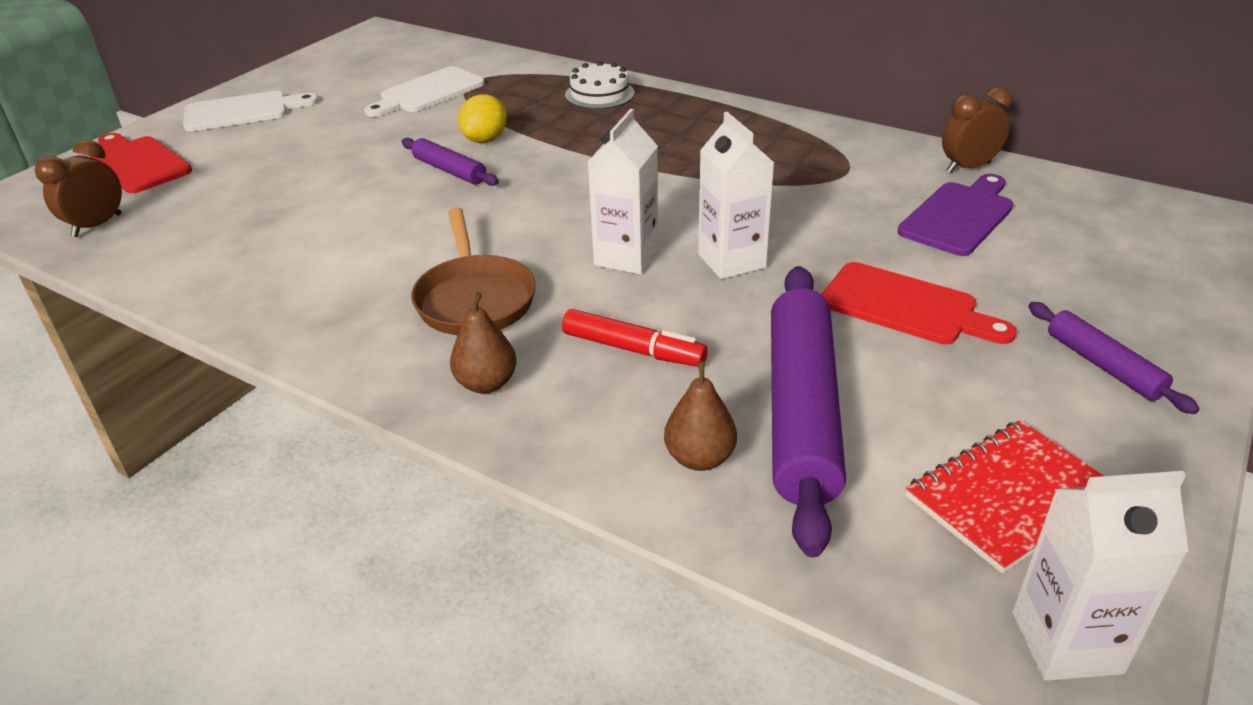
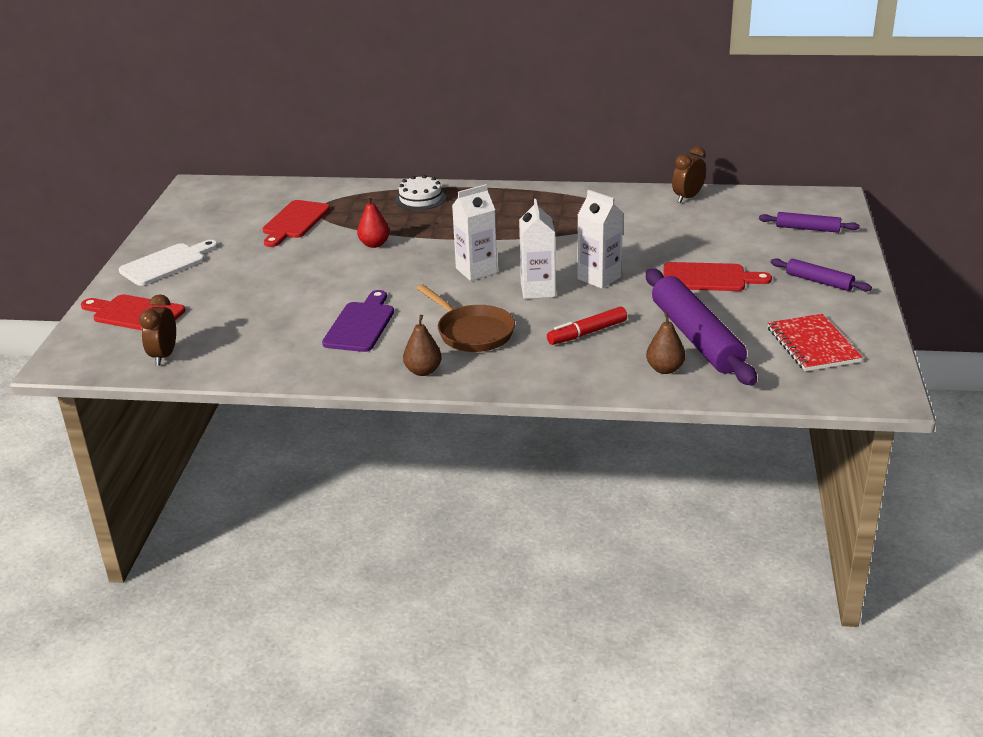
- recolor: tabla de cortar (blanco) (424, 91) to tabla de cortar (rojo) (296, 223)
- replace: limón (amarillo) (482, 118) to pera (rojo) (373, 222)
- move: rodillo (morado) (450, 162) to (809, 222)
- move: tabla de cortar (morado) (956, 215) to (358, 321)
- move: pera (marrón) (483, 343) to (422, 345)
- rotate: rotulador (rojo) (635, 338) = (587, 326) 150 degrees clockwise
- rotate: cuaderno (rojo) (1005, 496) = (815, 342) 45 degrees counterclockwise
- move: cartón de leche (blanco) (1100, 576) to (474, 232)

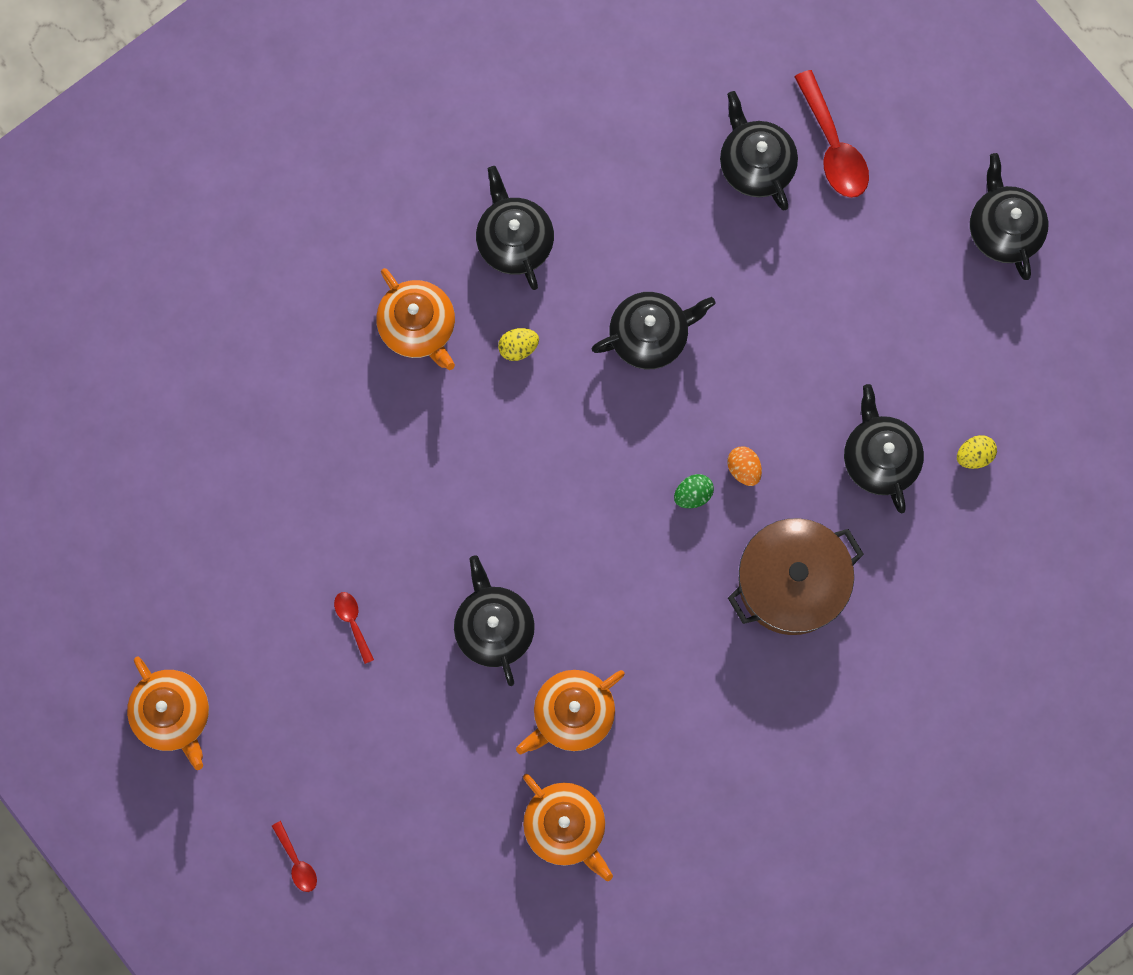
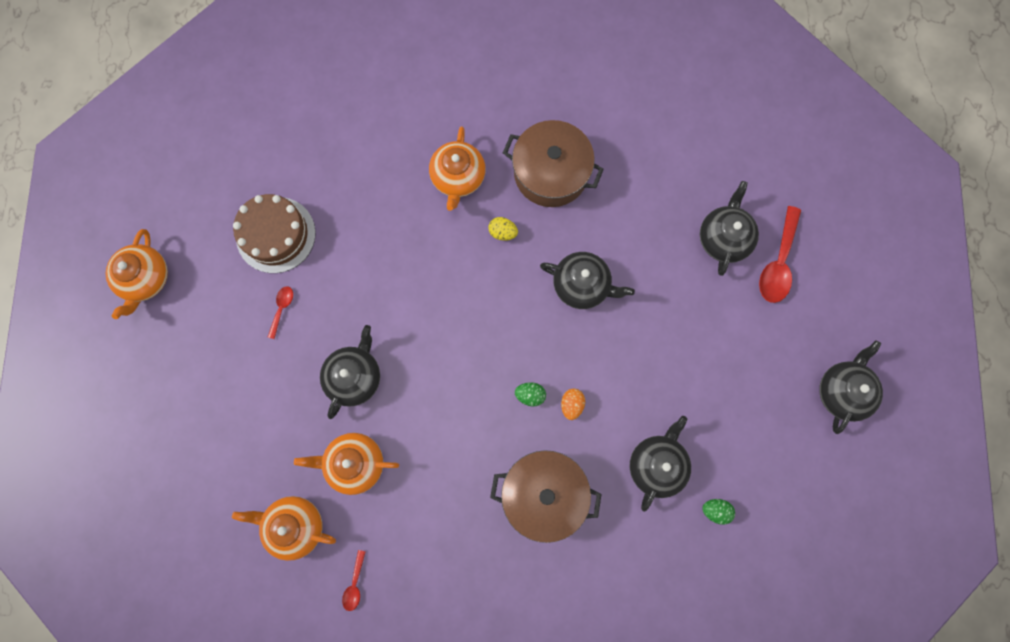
- replace: tetera (negro) (515, 228) to olla (marrón) (553, 163)
- recolor: huevo (amarillo) (977, 452) to huevo (verde) (718, 512)
- rotate: tetera (naranja) (568, 827) = (284, 528) 105 degrees clockwise
- move: cuchara (rojo) (294, 856) to (354, 580)
- insert: tarta (marrón) (274, 233)

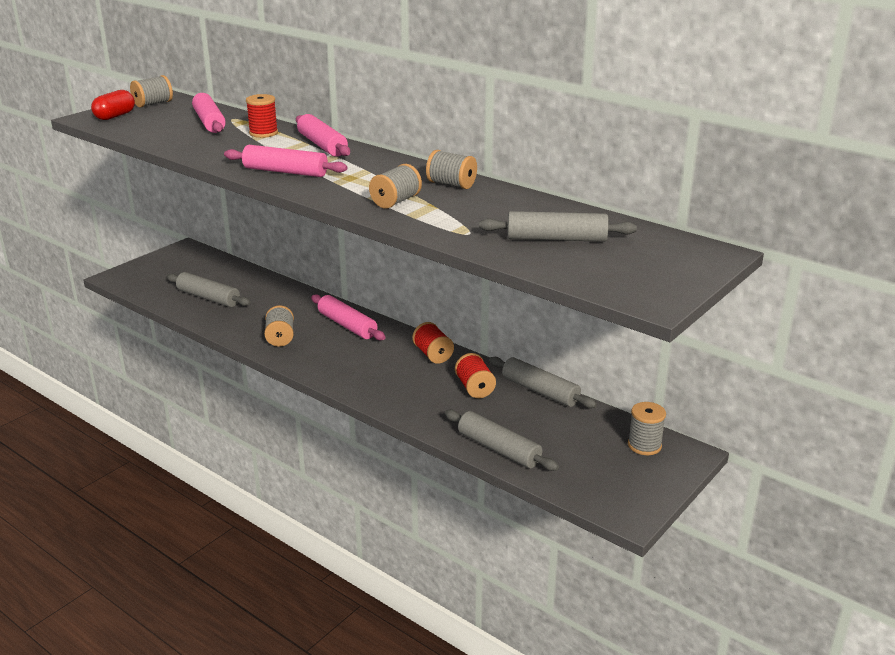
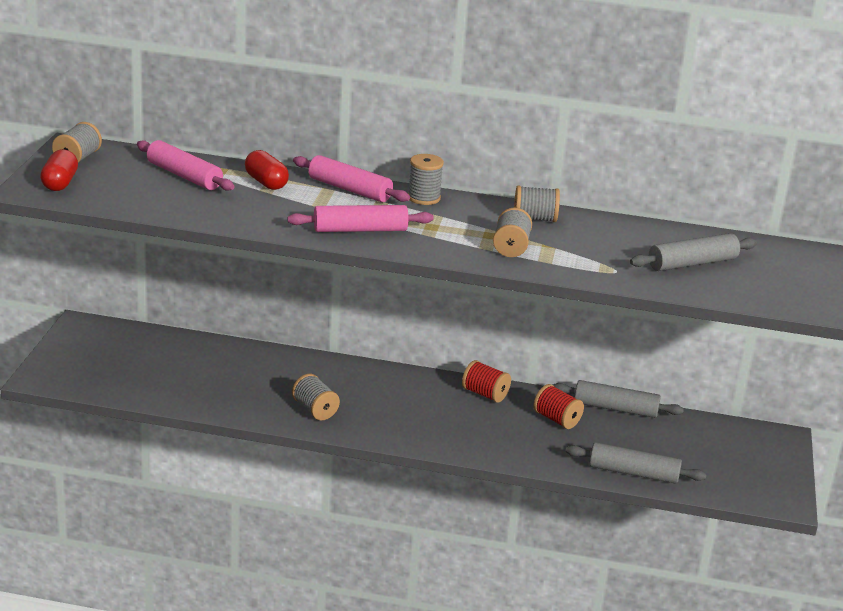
- replace: carrete (rojo) (262, 116) to cápsula (rojo) (267, 170)
- delete: rodillo (gris) (209, 289)
- delete: rodillo (rosa) (348, 317)
- move: carrete (gris) (647, 428) to (426, 179)

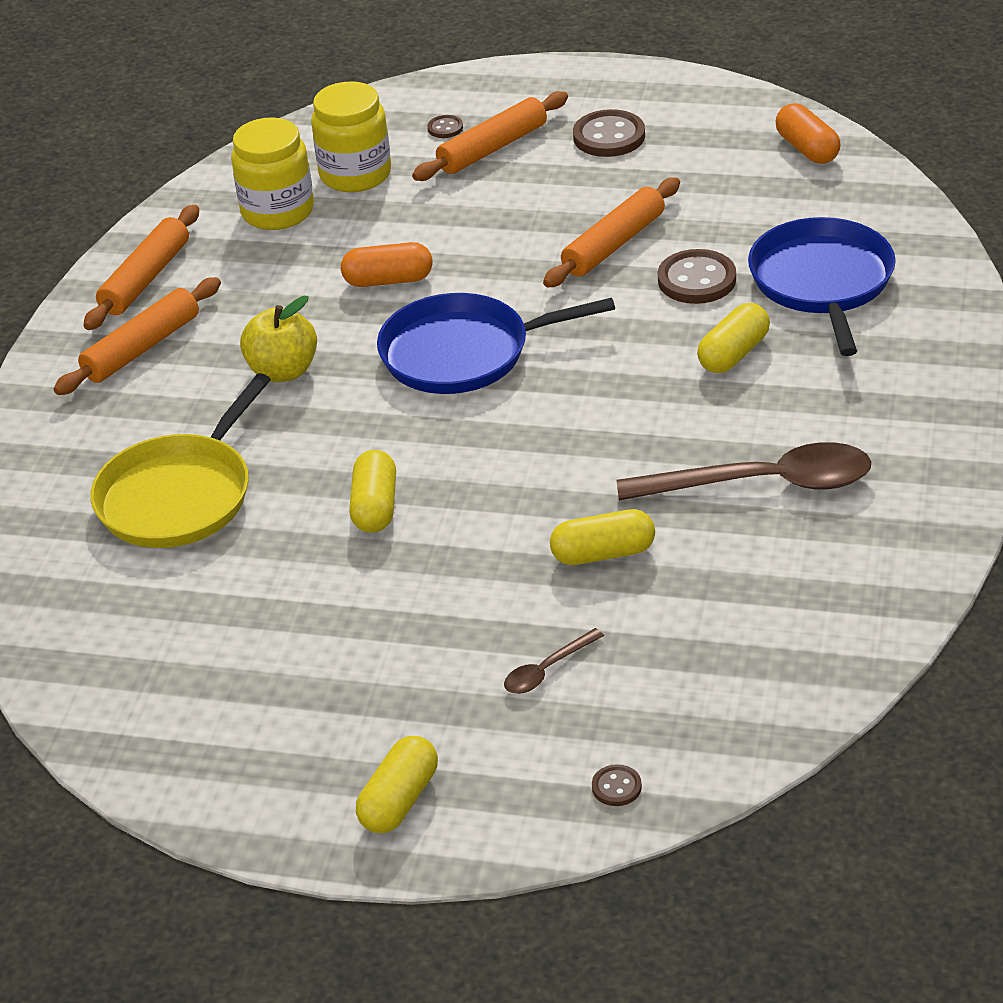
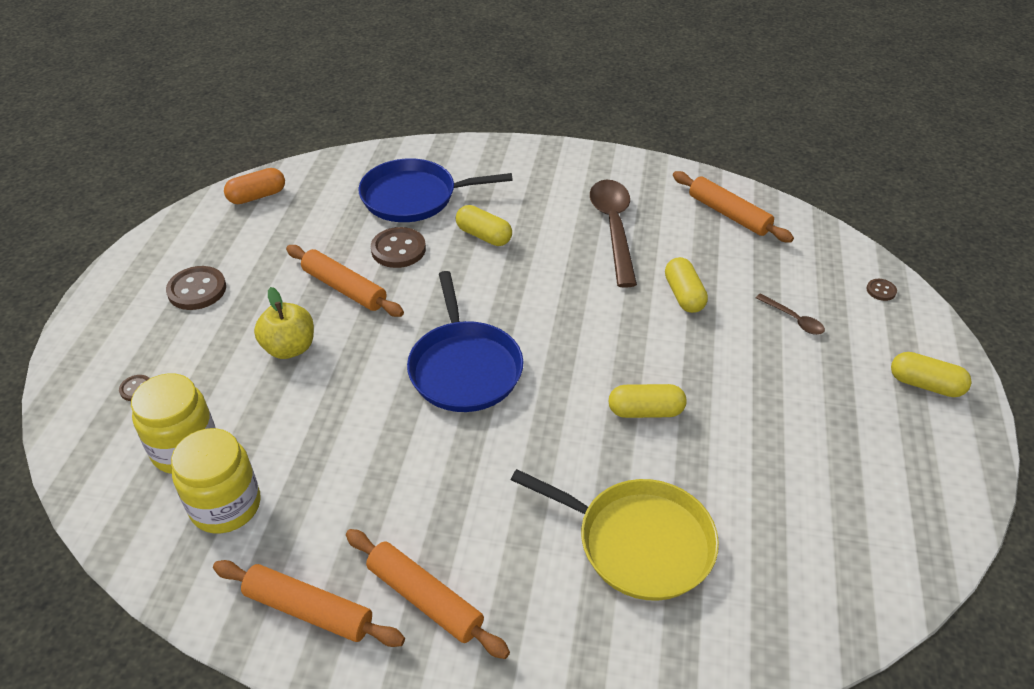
- move: rodillo (naranja) (490, 136) to (733, 207)
- delete: cápsula (naranja) (387, 264)
- move: manzana (amarillo) (278, 339) to (284, 323)

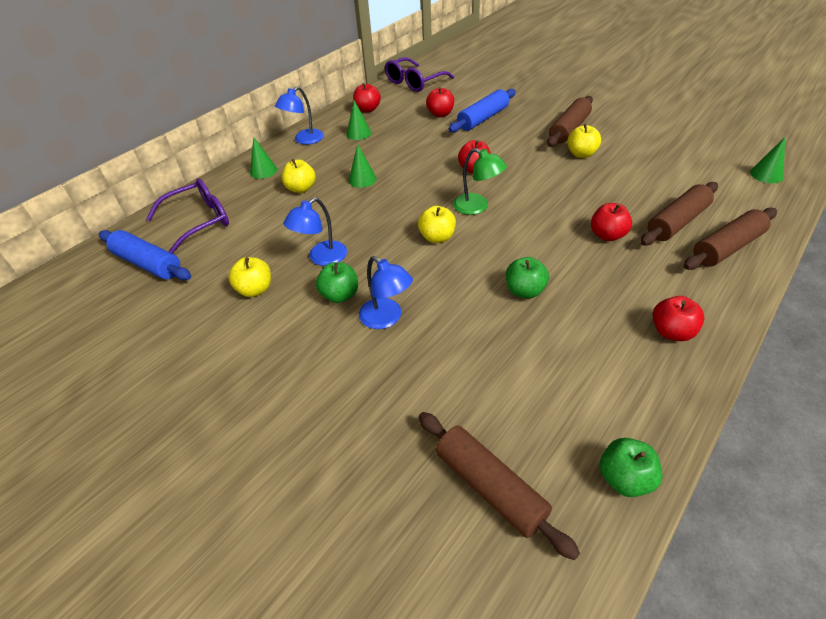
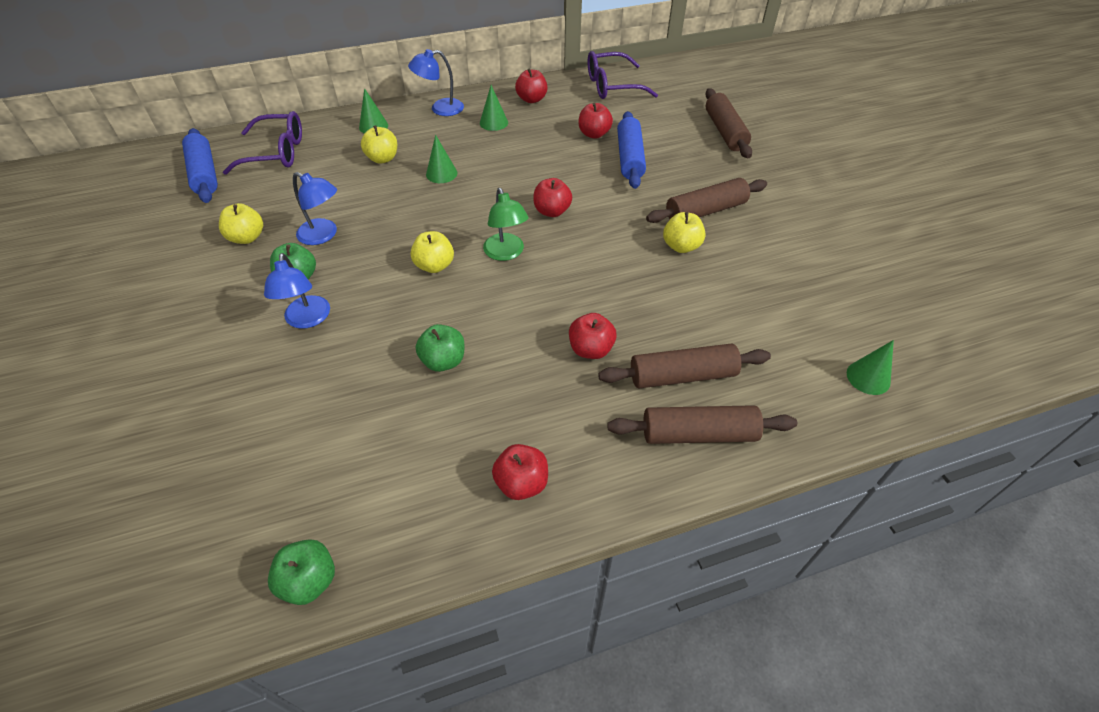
- rotate: rodillo (azul) (482, 110) = (631, 150) 75 degrees counterclockwise
- rotate: lámpara (azul) (315, 232) = (315, 208) 135 degrees counterclockwise
- move: rodillo (marrón) (499, 486) to (728, 123)

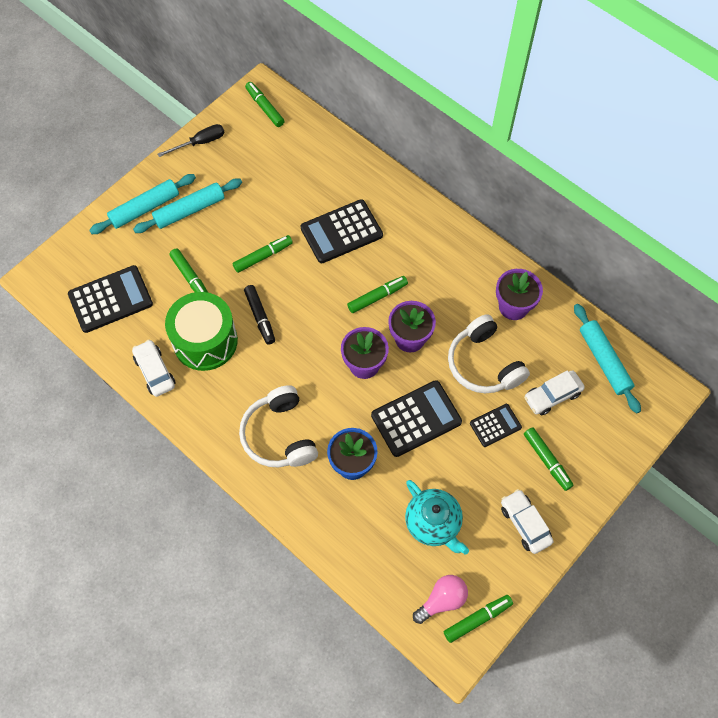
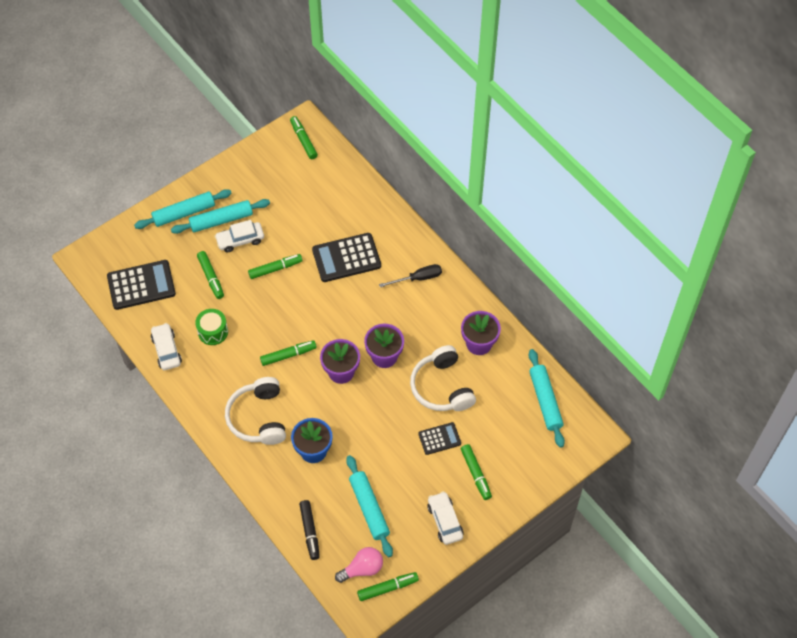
- move: destornillador (negro) (191, 140) to (410, 275)
- move: rotulador (verde) (377, 294) to (288, 353)
- move: rotulador (negro) (259, 315) to (309, 530)
- resize: tambor (verde) (201, 331) = (211, 327) x0.55
- move: coche (blanco) (554, 392) to (239, 236)
- delete: calculadora (negro) (416, 418)
- replace: tetera (turquesa) (437, 517) to rodillo (turquesa) (369, 506)

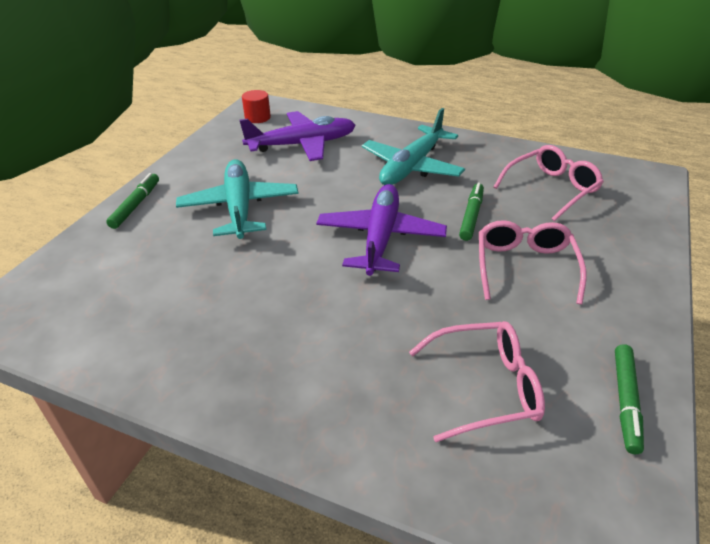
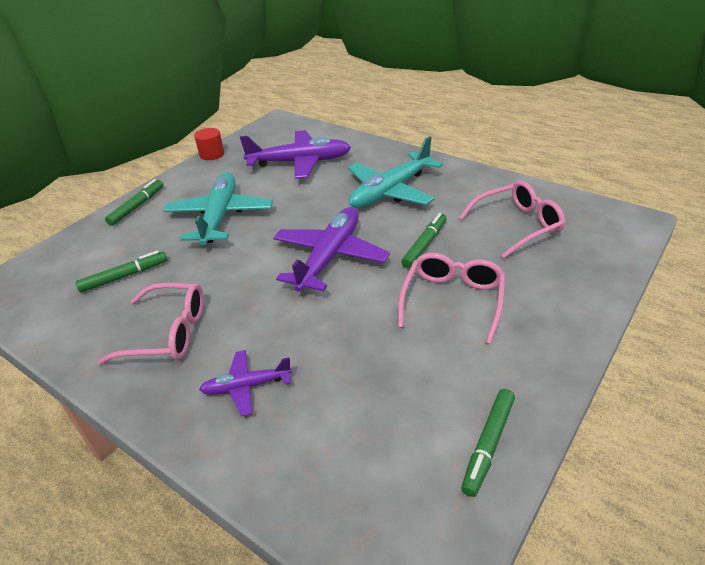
- move: cilindro (rojo) (256, 106) to (209, 144)
- move: gafas (rosa) (477, 381) to (150, 324)
- insert: rotulador (verde) (121, 271)
- insert: avión (morado) (245, 383)

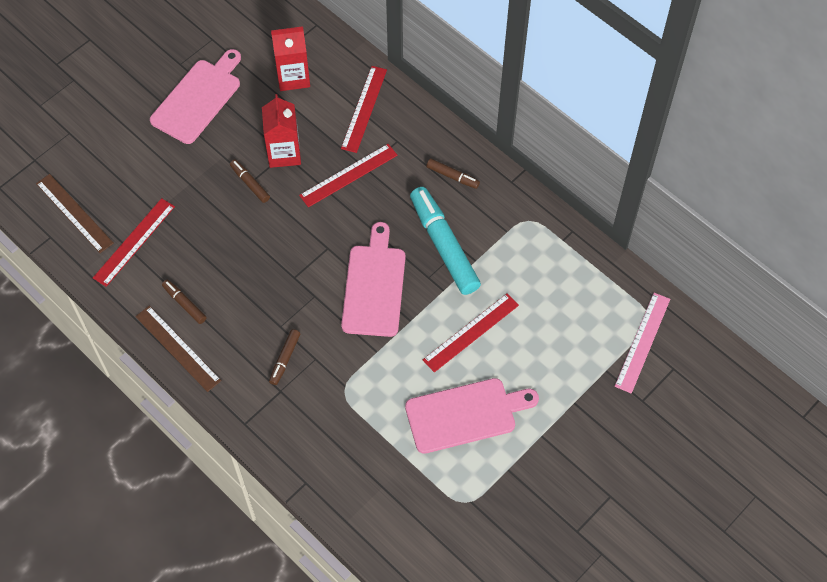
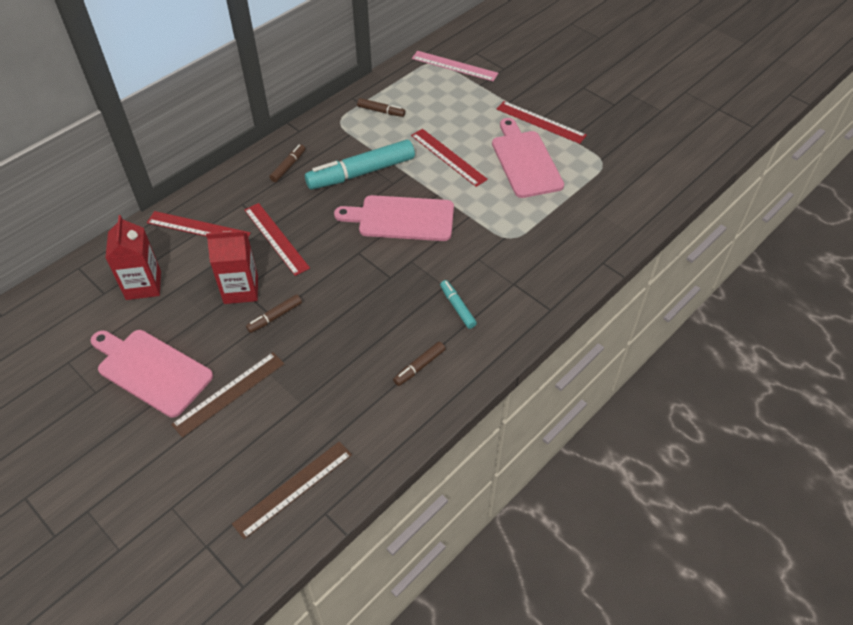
- move: regla (rojo) (134, 242) to (542, 122)
- move: regla (marrón) (178, 349) to (228, 395)
- move: rotulador (marrón) (285, 357) to (381, 107)
- insert: rotulador (turquesa) (458, 304)

